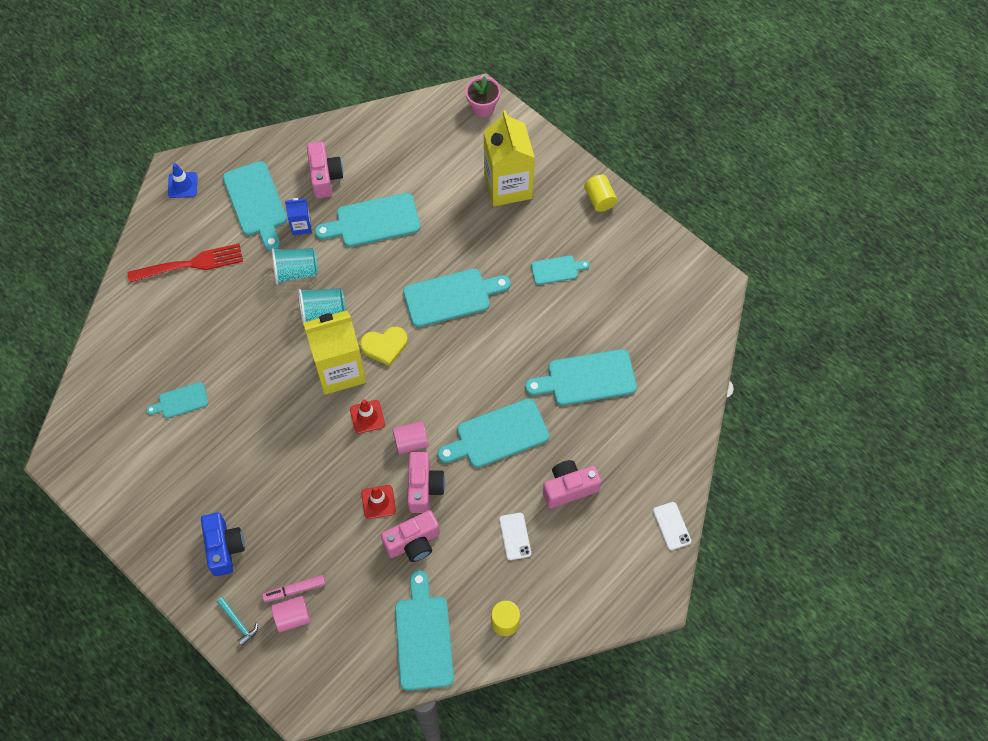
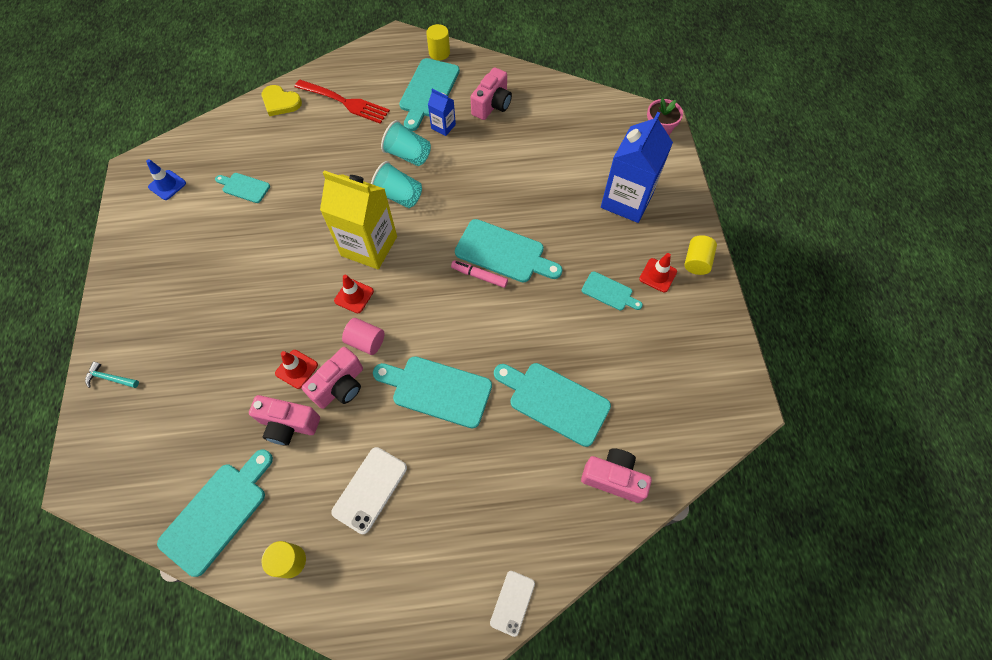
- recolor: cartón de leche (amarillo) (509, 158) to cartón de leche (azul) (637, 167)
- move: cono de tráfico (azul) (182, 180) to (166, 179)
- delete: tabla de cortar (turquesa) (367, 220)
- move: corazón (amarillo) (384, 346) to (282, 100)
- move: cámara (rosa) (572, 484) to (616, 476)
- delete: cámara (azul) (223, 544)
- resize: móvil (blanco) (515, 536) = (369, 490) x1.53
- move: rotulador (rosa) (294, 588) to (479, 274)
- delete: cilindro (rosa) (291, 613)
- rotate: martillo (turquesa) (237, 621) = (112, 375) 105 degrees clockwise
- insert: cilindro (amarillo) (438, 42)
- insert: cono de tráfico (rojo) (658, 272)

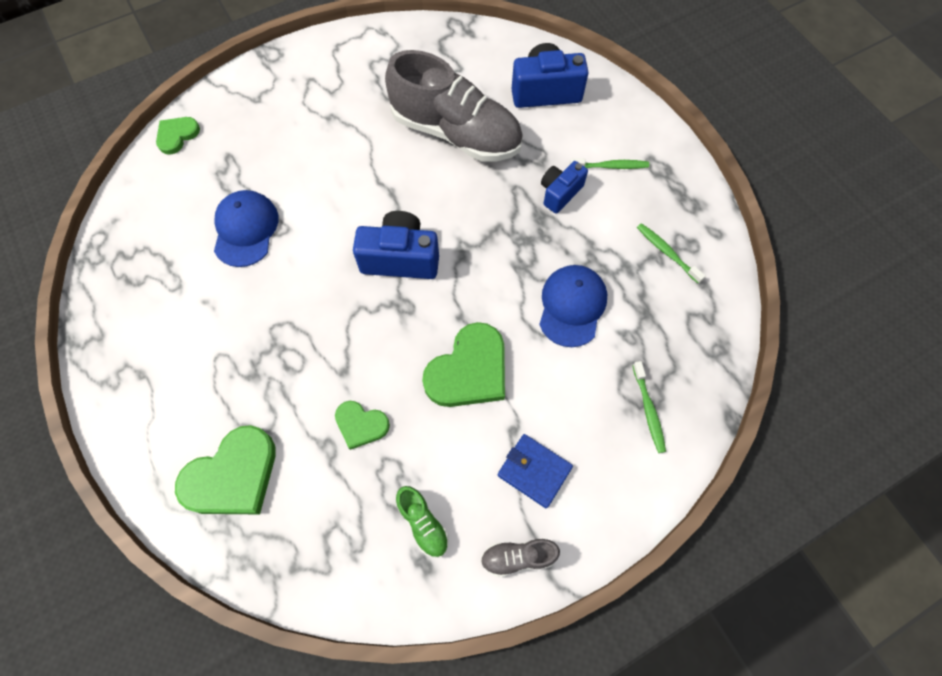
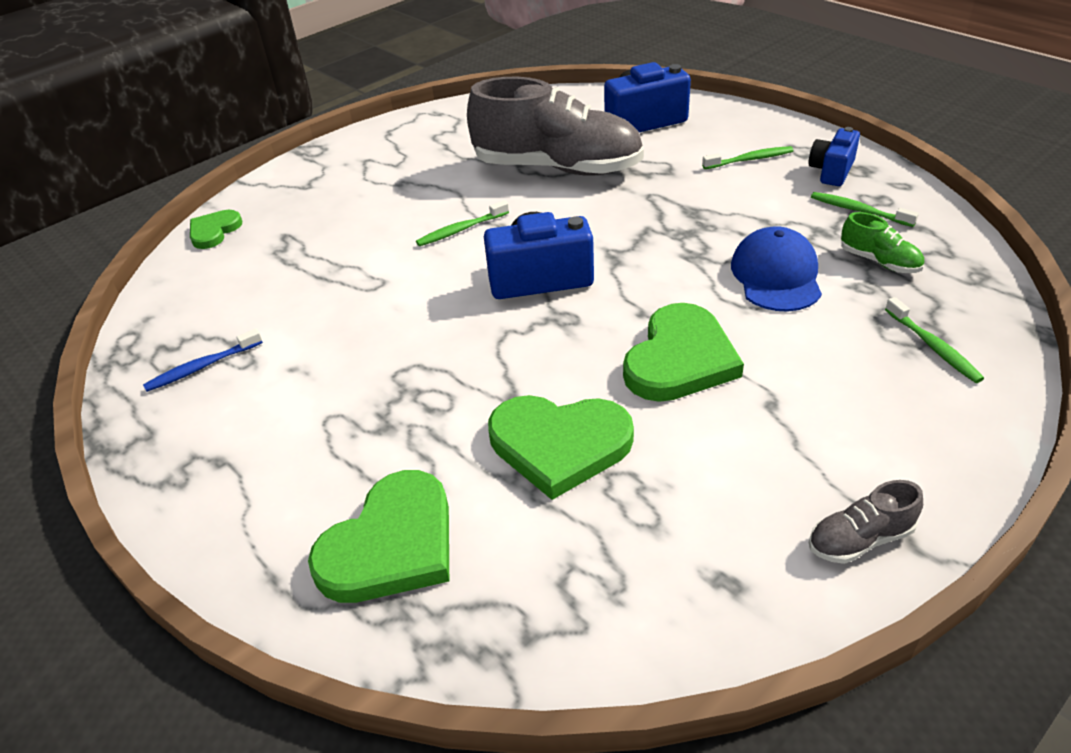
- move: cámara (azul) (564, 187) to (834, 156)
- delete: gorra (azul) (246, 228)
- resize: corazón (verde) (362, 425) = (561, 447) x1.78
- delete: cartera (azul) (535, 471)
- move: zapato (verde) (422, 522) to (882, 242)
- insert: cepillo de dientes (verde) (462, 223)
- insert: cepillo de dientes (azul) (203, 360)

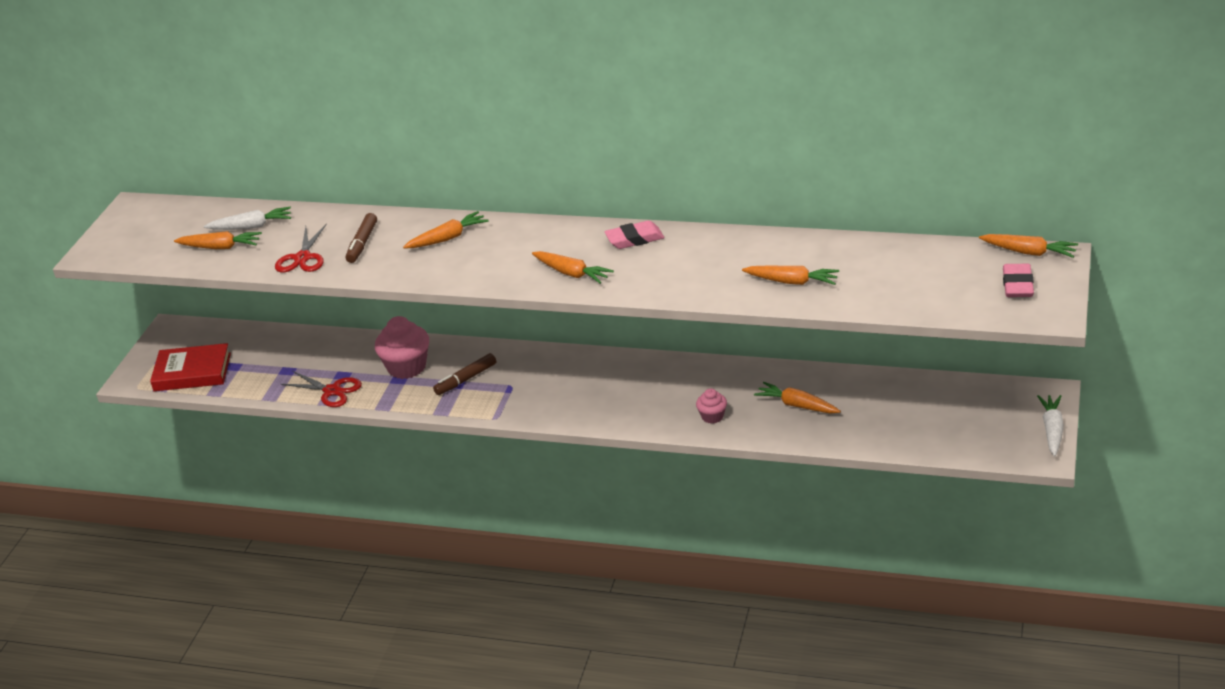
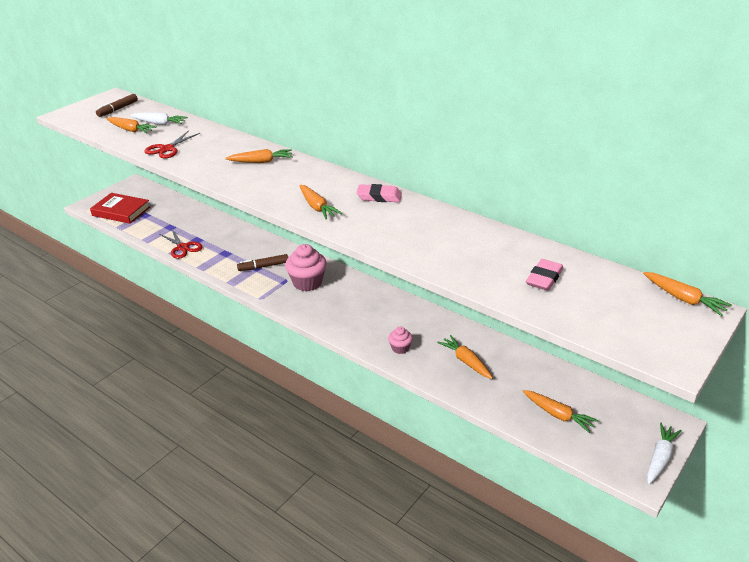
- move: rotulador (marrón) (361, 238) to (117, 105)
- move: goma de borrar (rosa) (1018, 280) to (544, 275)
- move: zanahoria (naranja) (790, 275) to (560, 411)
- move: magdalena (rosa) (402, 347) to (306, 267)

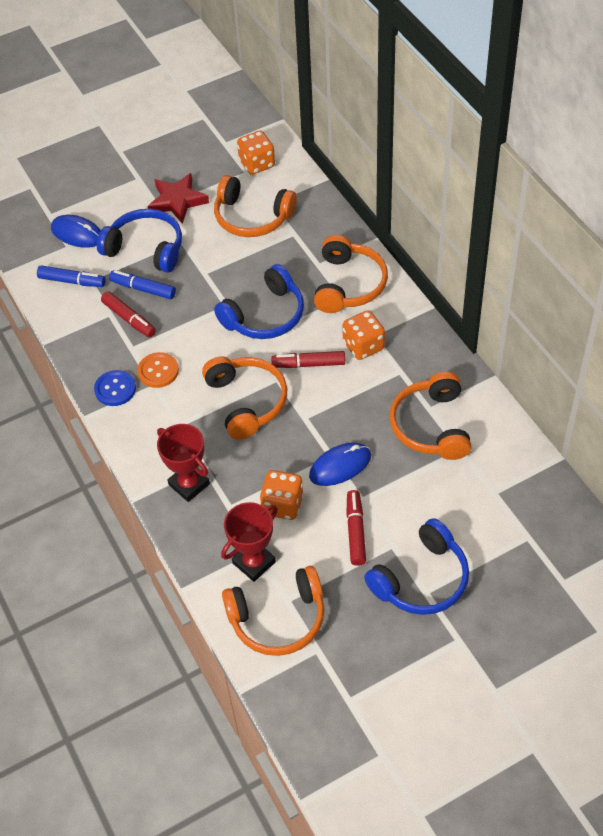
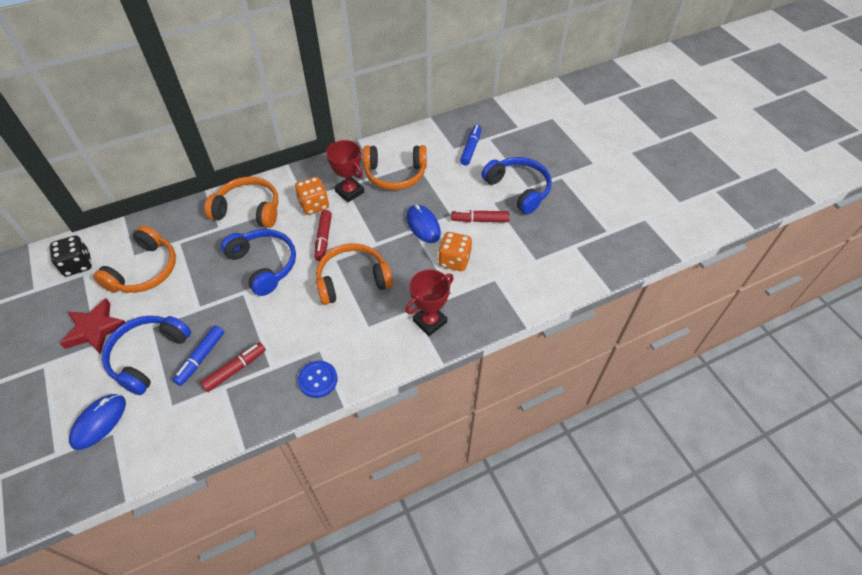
- recolor: dado (naranja) (256, 153) to dado (negro) (71, 255)
- move: rotulador (azul) (71, 276) to (470, 145)
- delete: botón (naranja) (158, 370)
- move: trofeo (rojo) (249, 542) to (345, 171)
- delete: auriculares (naranja) (273, 611)

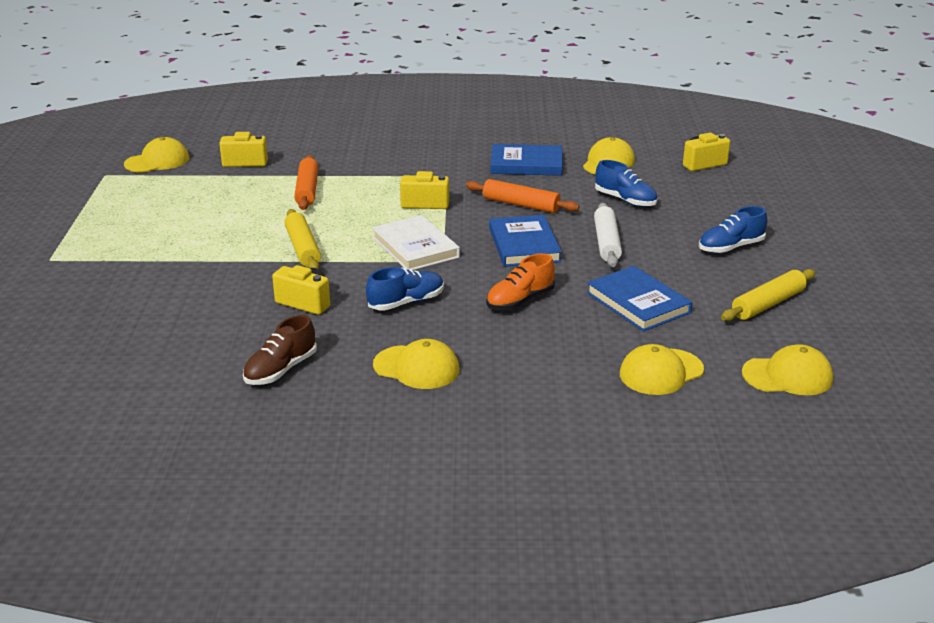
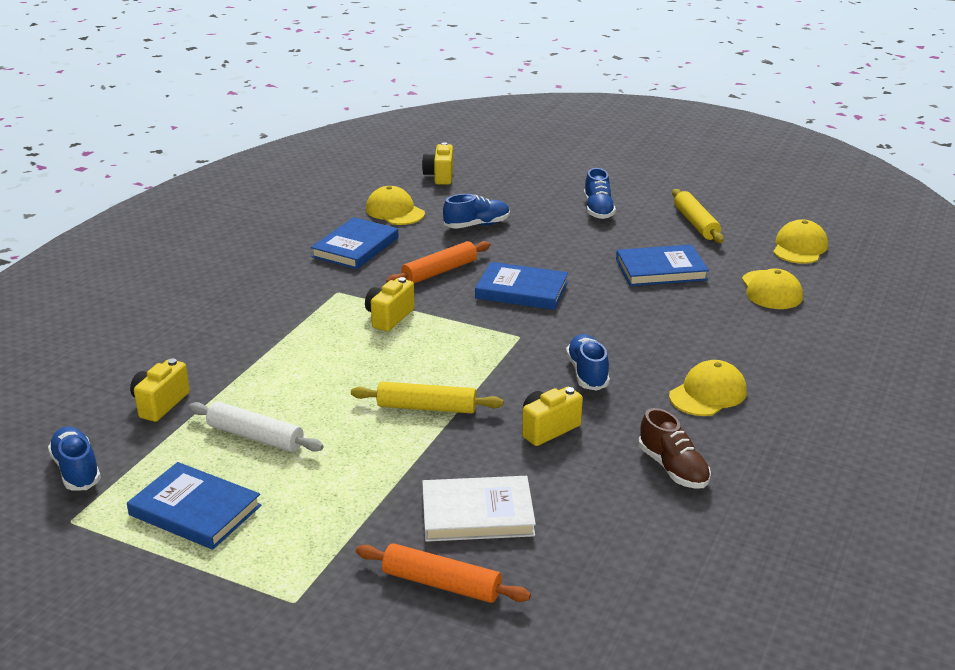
- replace: gorra (amarillo) (156, 155) to zapato (azul) (74, 458)
- move: rodillo (naranja) (306, 182) to (443, 573)
- move: rodillo (blanco) (608, 235) to (256, 426)
- move: libro (blanco) (416, 242) to (479, 509)
- delete: zapato (naranja) (520, 281)
- insert: libro (azul) (194, 506)

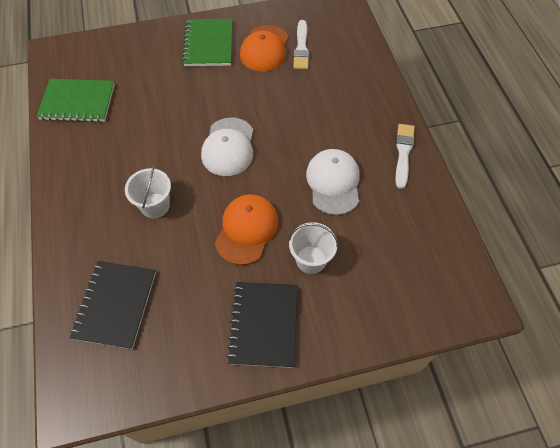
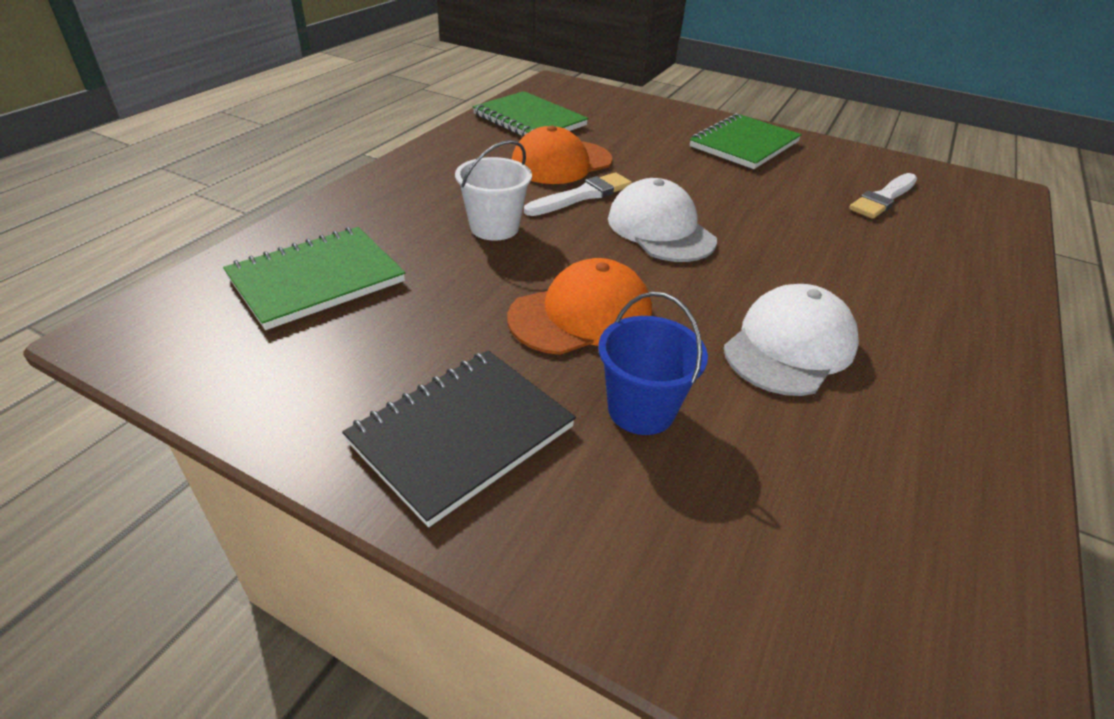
- move: gorra (naranja) (264, 48) to (562, 155)
- rotate: gorra (blanco) (227, 147) = (662, 220) 105 degrees clockwise
- move: pincel (blanco) (405, 156) to (578, 194)
- recolor: balde (blanco) (313, 248) to balde (azul) (653, 363)
- recolor: cuaderno (negro) (113, 305) to cuaderno (verde) (314, 278)

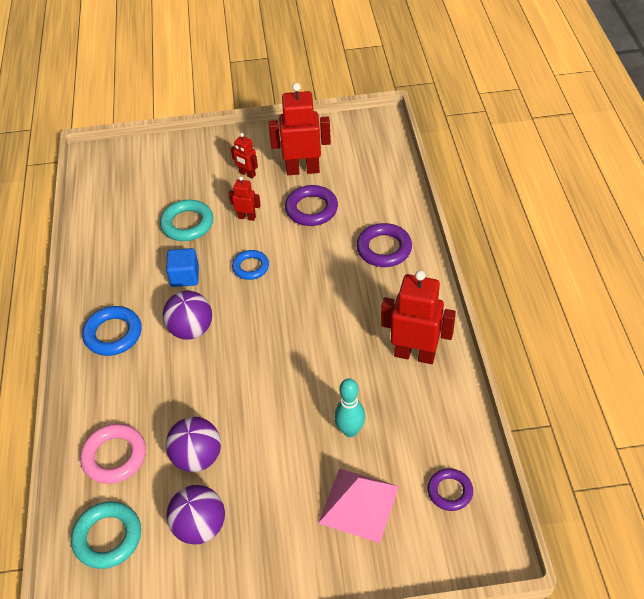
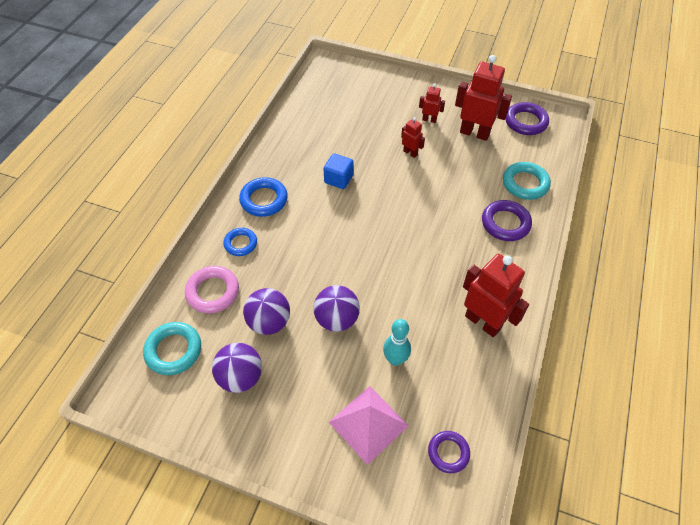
- rotate: robot (rojo) (244, 156) = (432, 103) 135 degrees clockwise
- move: anillo (morado) (311, 205) to (527, 118)
- move: anillo (turquesa) (186, 220) to (527, 181)
- move: anillo (azul) (250, 265) to (240, 242)
- move: pelota (morado) (187, 315) to (336, 308)

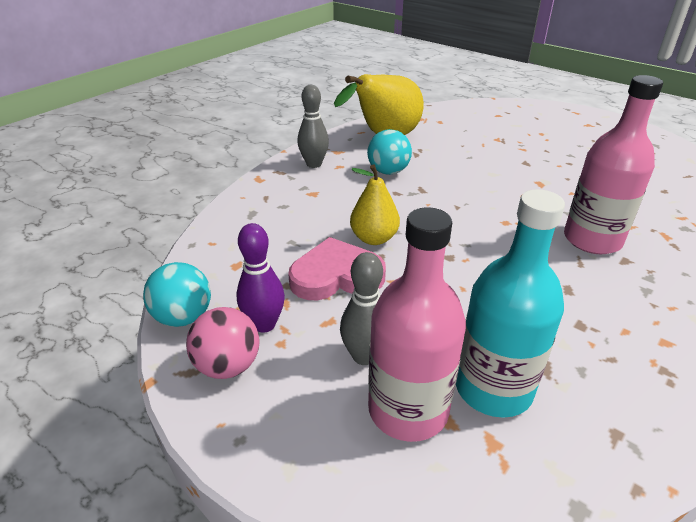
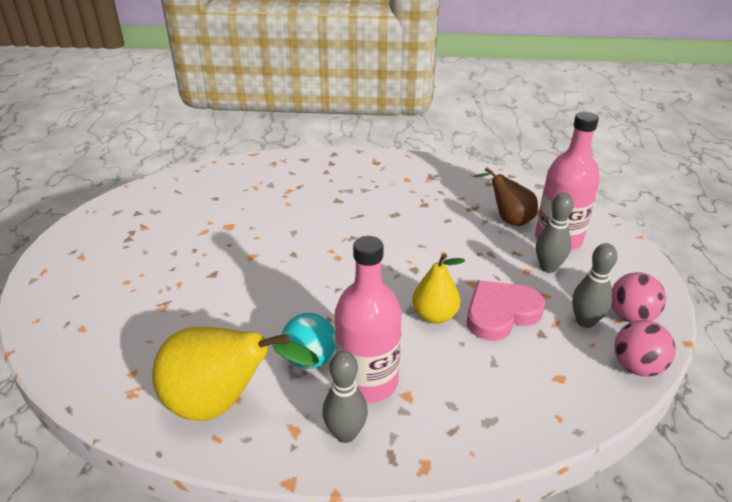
- move: botella (rosa) (613, 164) to (368, 319)
- replace: botella (turquesa) (510, 303) to pera (marrón) (506, 196)
- recolor: bolo (morado) (260, 278) to bolo (gris) (594, 285)
- rotate: corazón (rosa) (337, 268) = (506, 310) 105 degrees clockwise
- recolor: pelota (turquesa) (177, 294) to pelota (rosa) (645, 348)

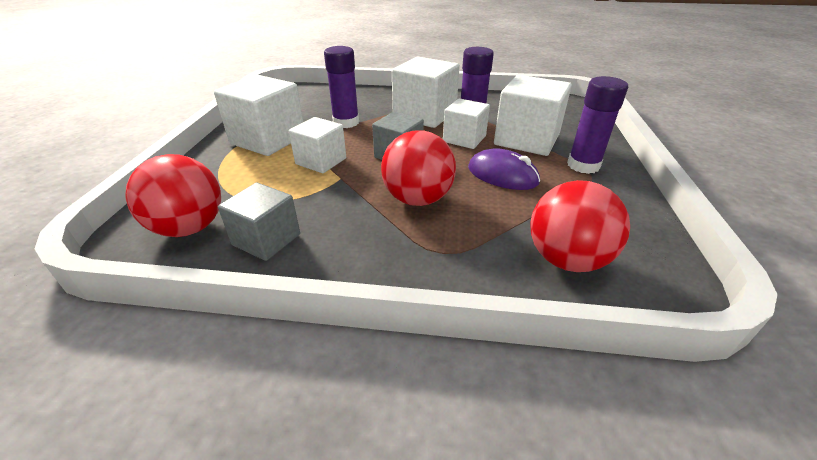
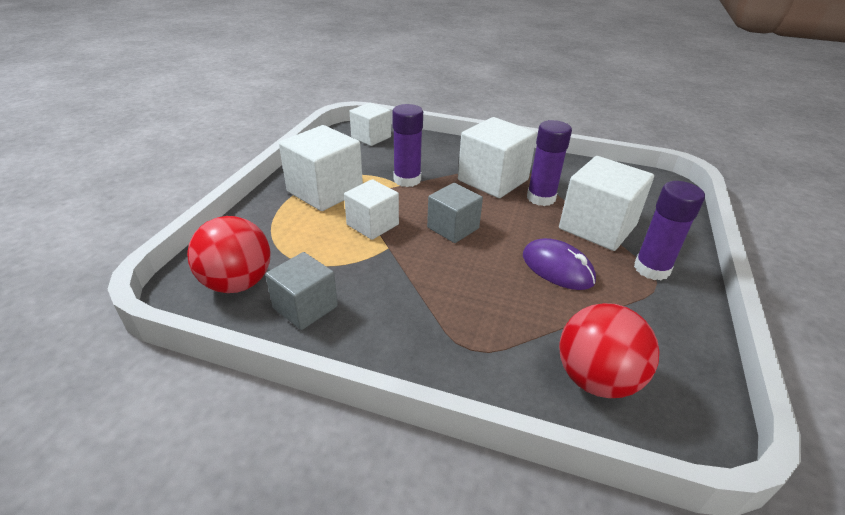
- move: cubo (blanco) (466, 123) to (370, 124)
- delete: pelota (rojo) (418, 168)

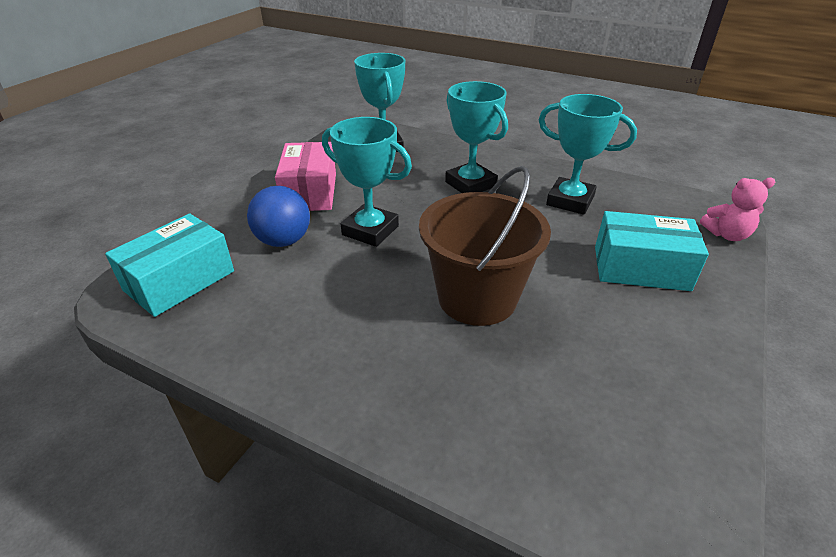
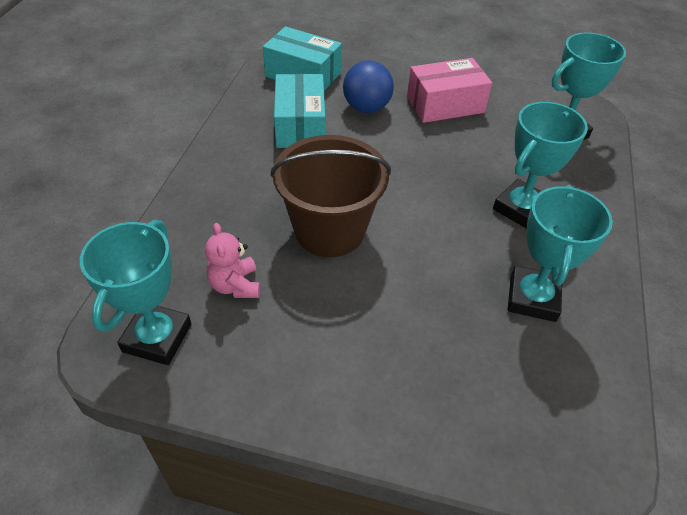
- move: trofeo (turquesa) (367, 182) to (135, 292)
- move: osito (rosa) (737, 209) to (232, 260)
- move: caja (turquesa) (652, 251) to (299, 111)

